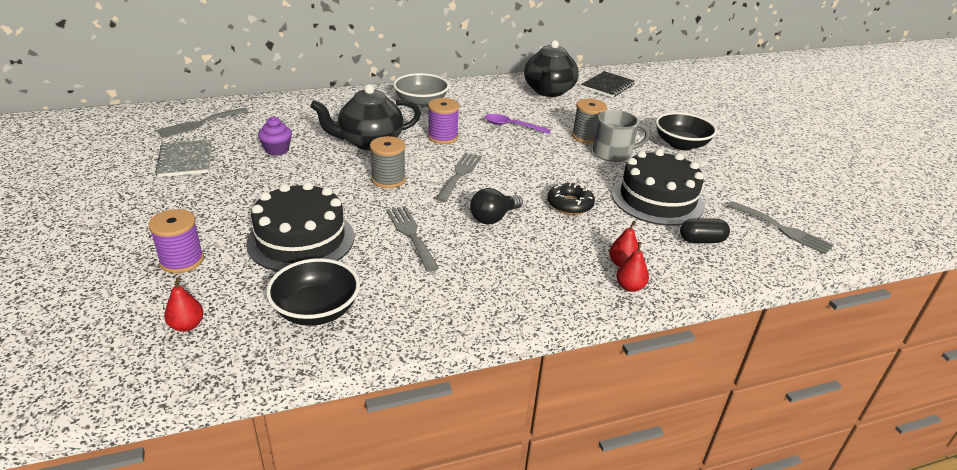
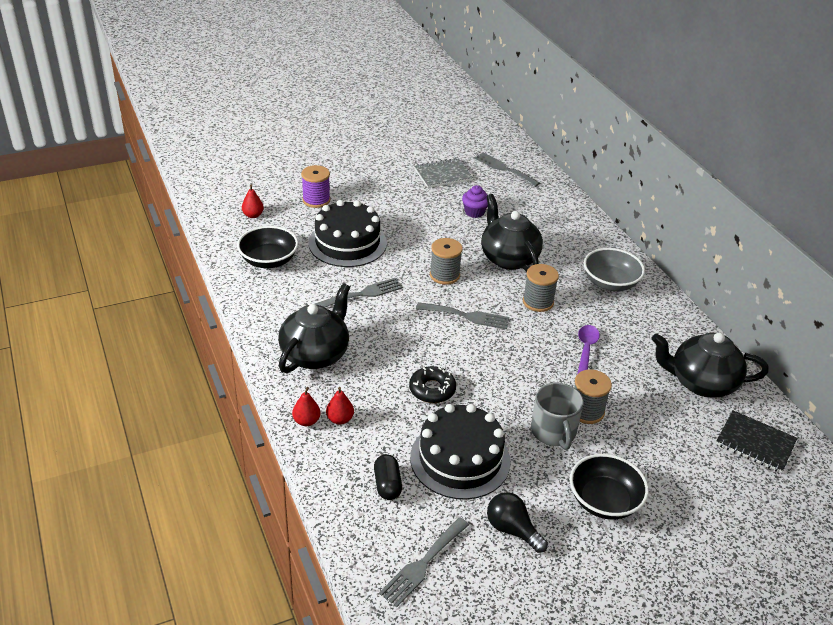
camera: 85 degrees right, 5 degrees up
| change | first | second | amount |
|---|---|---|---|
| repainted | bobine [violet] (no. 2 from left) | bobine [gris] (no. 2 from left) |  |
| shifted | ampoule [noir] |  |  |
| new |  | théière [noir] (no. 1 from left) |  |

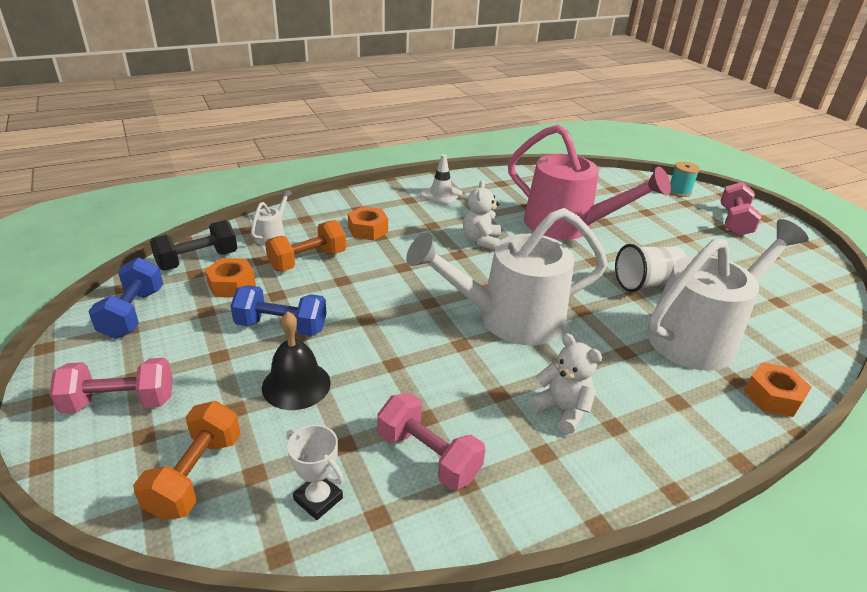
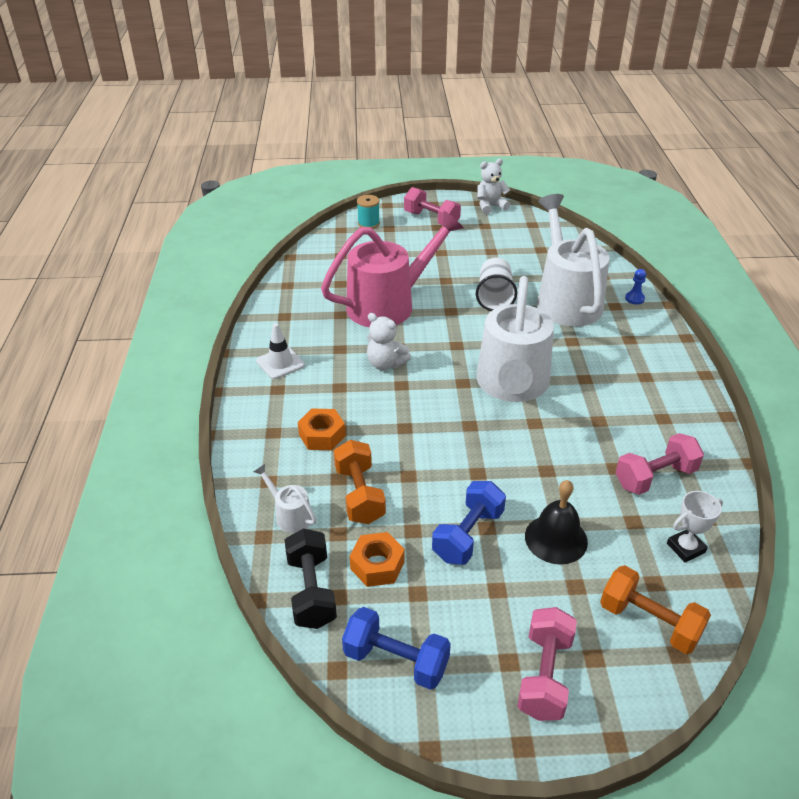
camera: 65 degrees left, 5 degrees up
| change | first | second | amount |
|---|---|---|---|
| shifted | ours en peluche [blanc] (no. 2 from left) |  |  |
| swapped | écrou [orange] (no. 3 from left) | pion [bleu] |  |

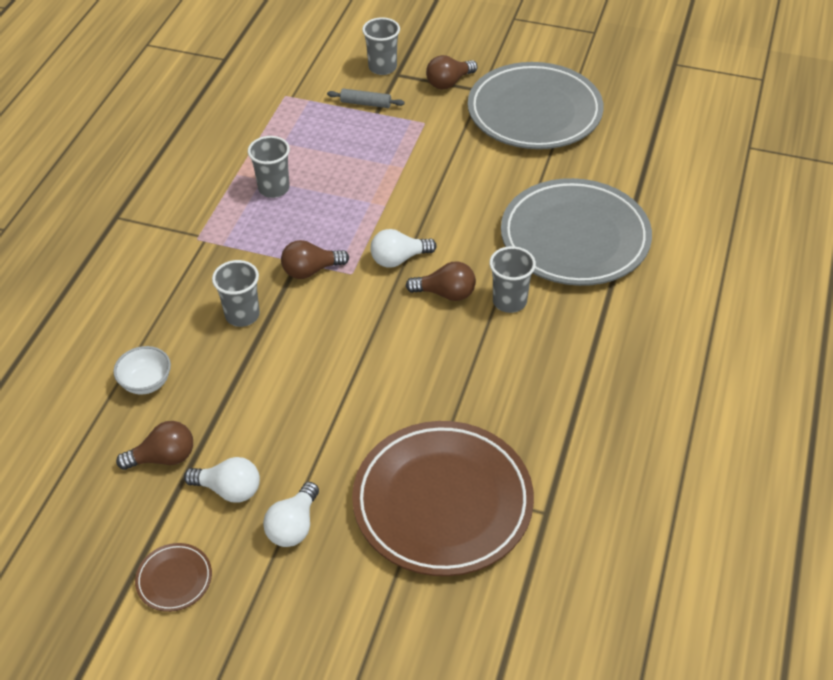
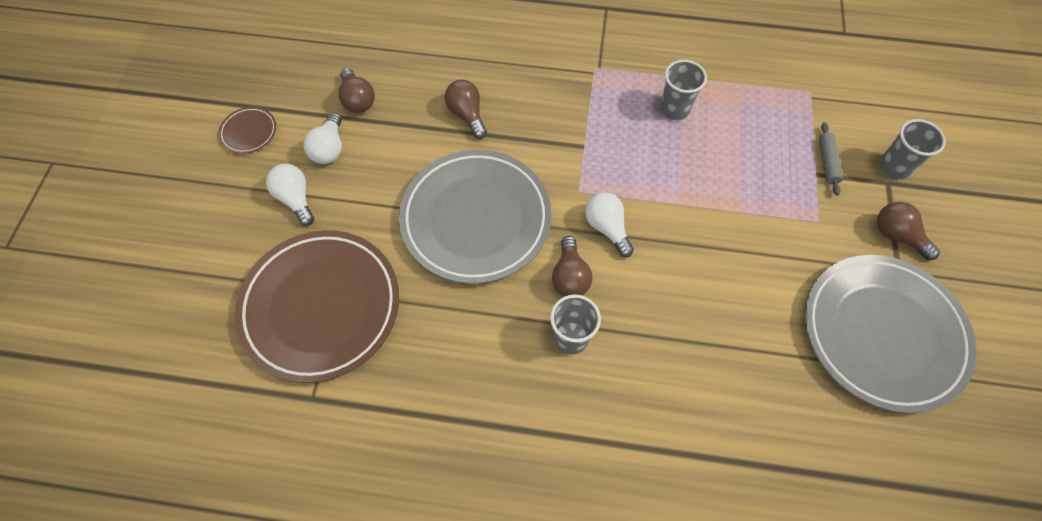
camera: 80 degrees right, 15 degrees up
| change | first | second | amount |
|---|---|---|---|
| shifted | assiette [gris] (no. 2 from left in the first image) | assiette [gris] (no. 1 from left) |  |
| shifted | ampoule [marron] (no. 2 from left) |  |  |
| gone | gobelet [gris] (no. 1 from left) |  |  |
| gone | bol [blanc] |  |  |
| rotated | ampoule [blanc] (no. 2 from left in the first image) | ampoule [blanc] (no. 1 from left) | 45 degrees clockwise |

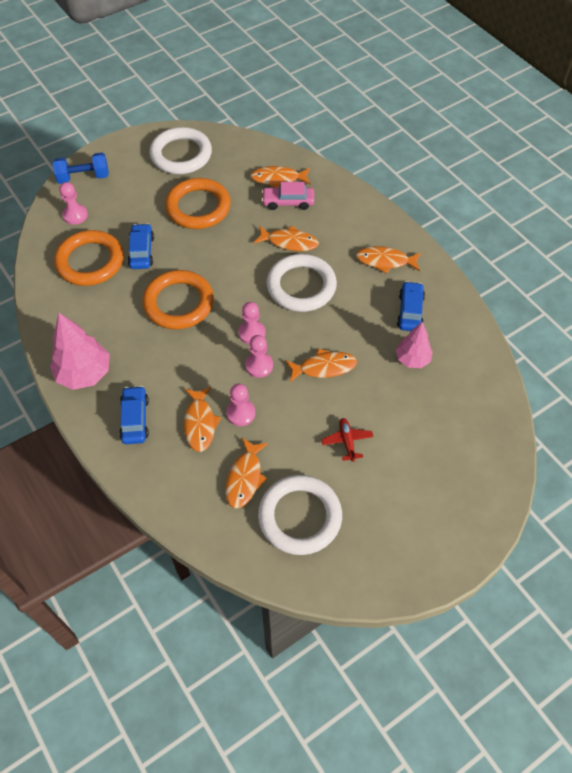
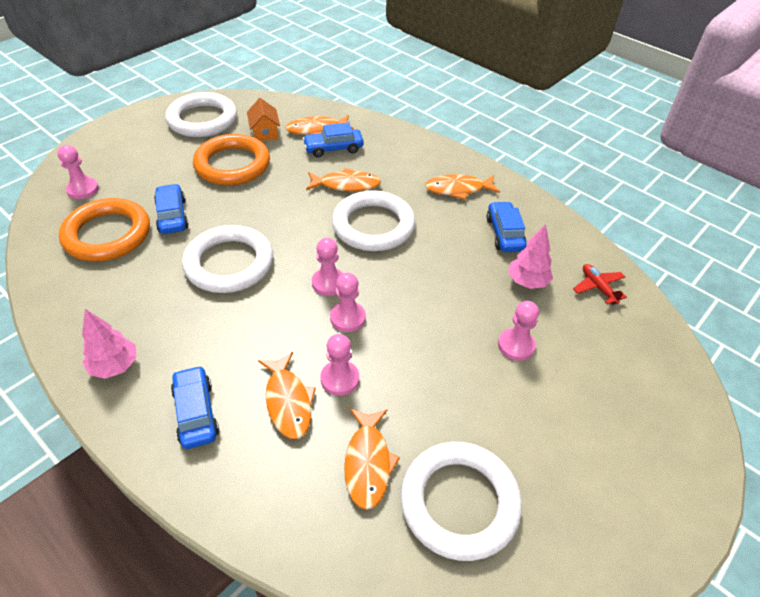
camera: 15 degrees left, 10 degrees down
| change | first | second | amount |
|---|---|---|---|
| gone | haltère [bleu] |  |  |
| repainted | voiture [rose] | voiture [bleu] (no. 3 from left) |  |
| repainted | anneau [orange] (no. 2 from left) | anneau [blanc] (no. 2 from left) |  |
| scaled | arbre [rose] (no. 1 from left) |  | x0.63 |
| gone | poisson [orange] (no. 5 from left) |  |  |
| shifted | avion [rouge] |  |  |
| new |  | maison [orange] |  |
| new |  | pion [rose] (no. 5 from left) |  |

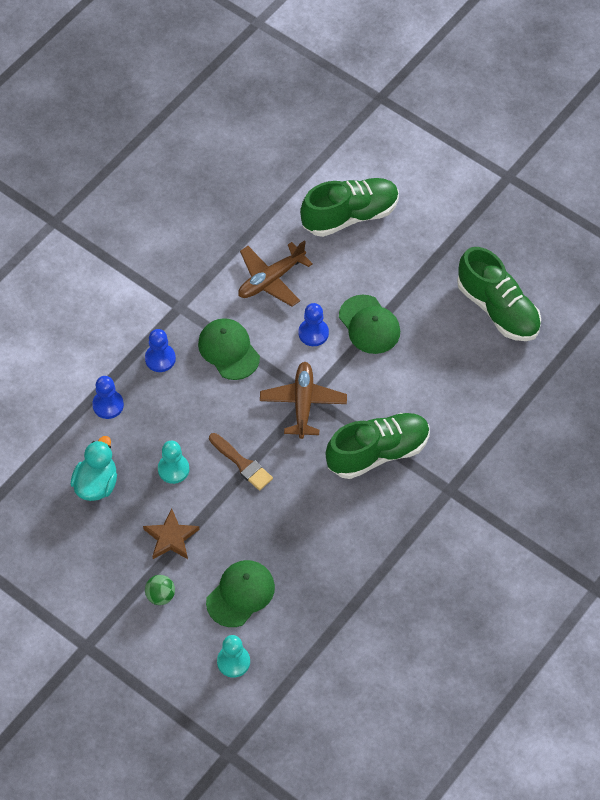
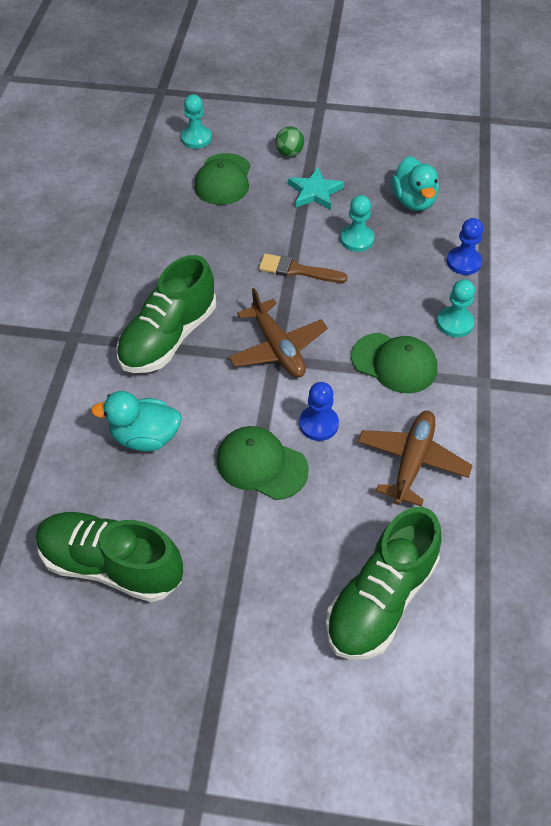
camera: 150 degrees right, 5 degrees down
| change | first | second | amount |
|---|---|---|---|
| repainted | pion [bleu] (no. 2 from left) | pion [turquoise] (no. 3 from left) |  |
| repainted | étoile [marron] | étoile [turquoise] |  |
| new |  | canard [turquoise] (no. 1 from left) |  |

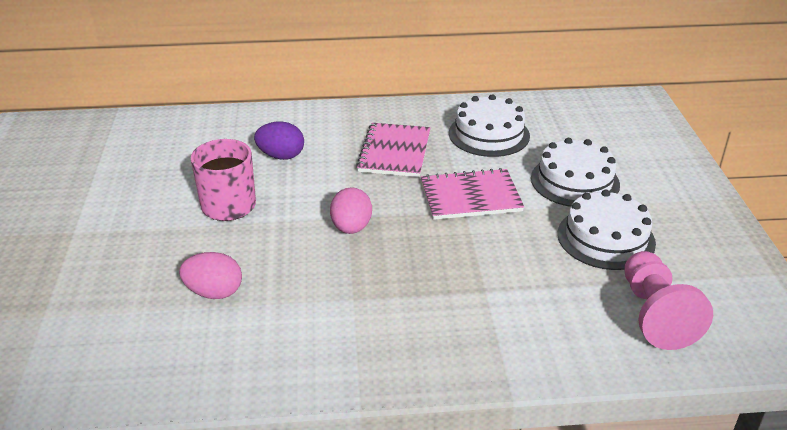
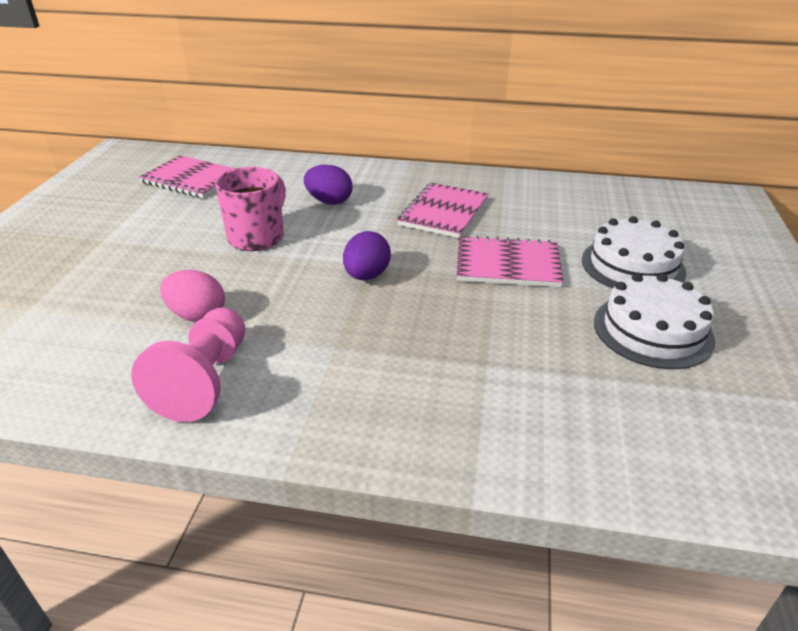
camera: 15 degrees right, 0 degrees up
| change | first | second | amount |
|---|---|---|---|
| gone | gâteau [blanc] (no. 1 from left) |  |  |
| repainted | œuf [rose] (no. 2 from left) | œuf [violet] (no. 2 from left) |  |
| shifted | pion [rose] |  |  |
| new |  | carnet [rose] (no. 1 from left) |  |

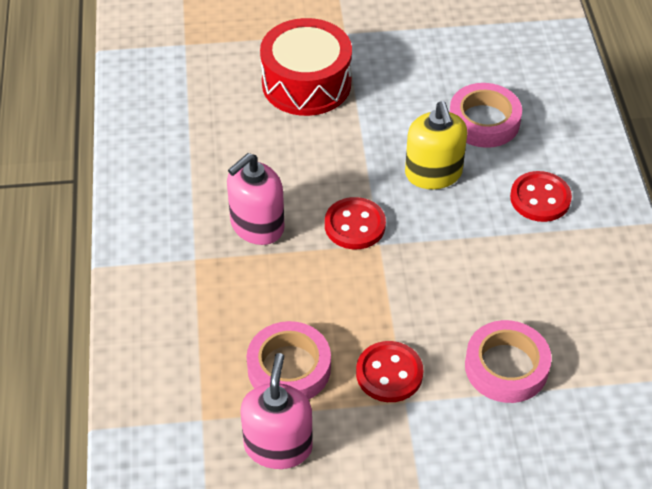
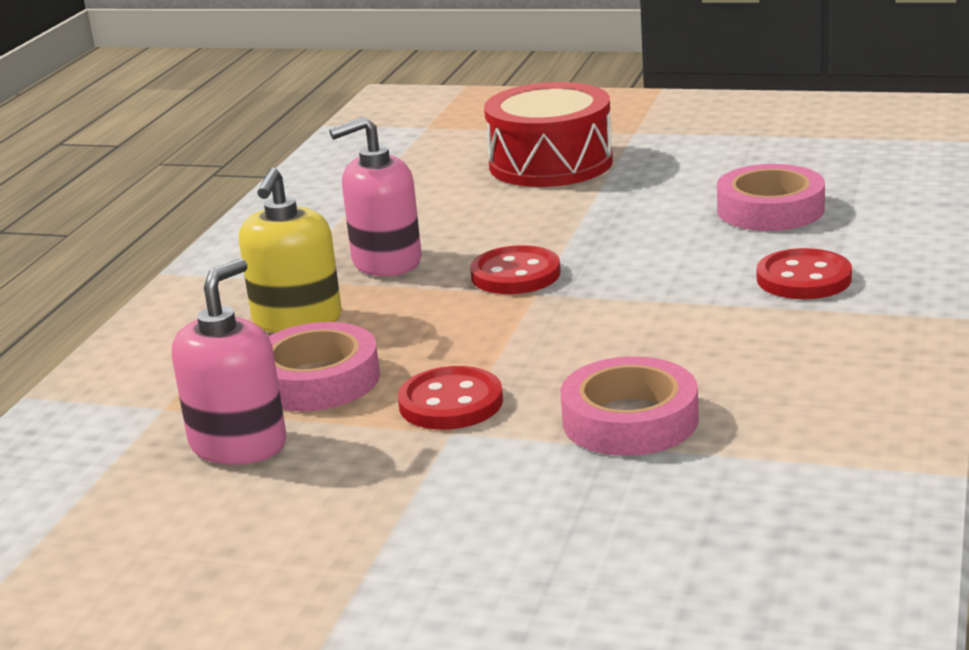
camera: 25 degrees right, 25 degrees down
| change | first | second | amount |
|---|---|---|---|
| shifted | distributeur de savon [jaune] |  |  |

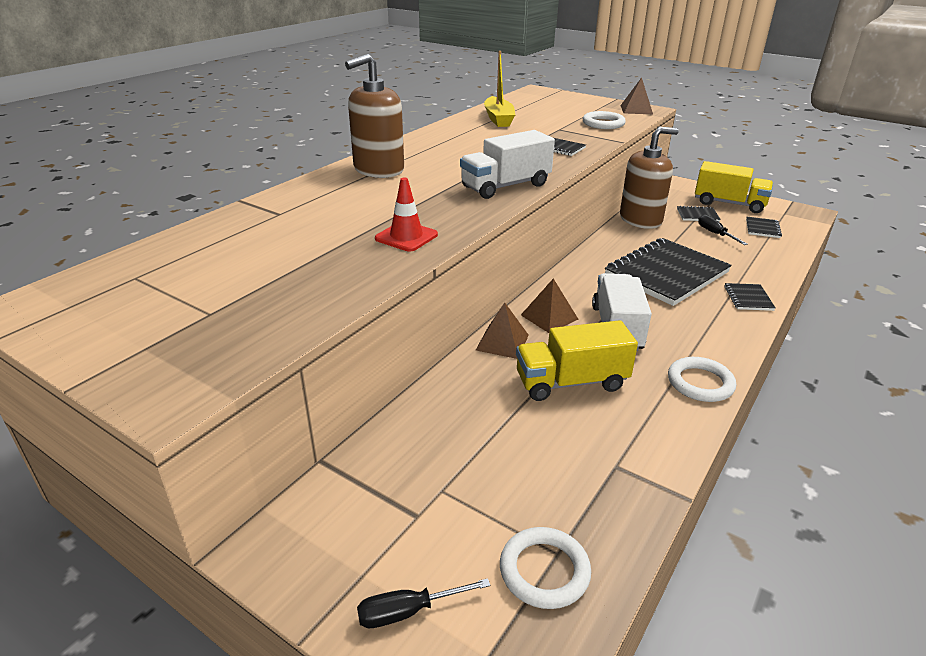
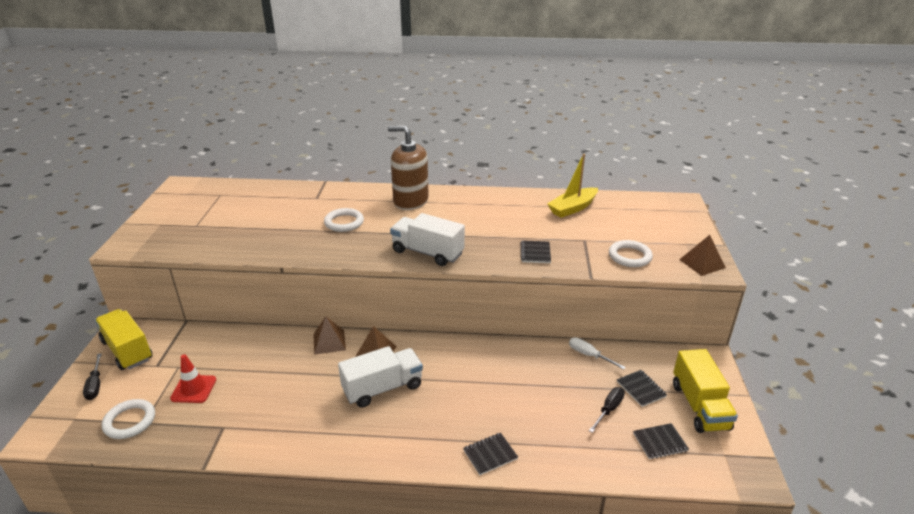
camera: 60 degrees right, 0 degrees up
| change | first | second | amount |
|---|---|---|---|
| swapped | distributeur de savon [marron] (no. 2 from left) | tournevis [blanc] |  |
| shifted | cône de chantier [rouge] |  |  |
| gone | carnet [noir] (no. 2 from left) |  |  |
| shifted | camion [jaune] (no. 1 from left) |  |  |
| shifted | anneau [blanc] (no. 3 from left in the first image) | anneau [blanc] (no. 2 from left) |  |
| rotated | tournevis [noir] (no. 1 from left) |  | 150 degrees counterclockwise |

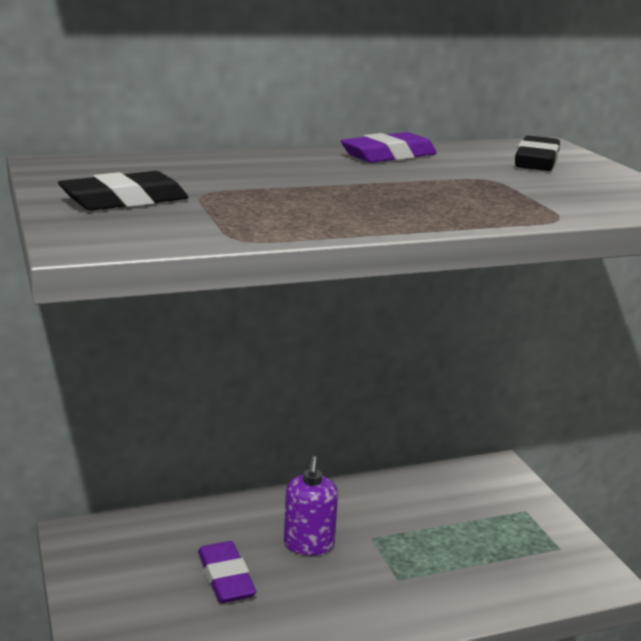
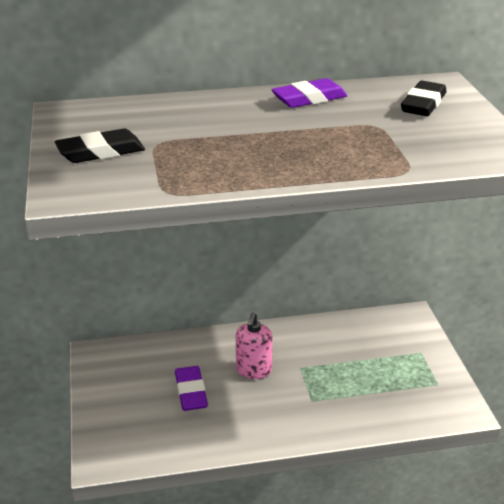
camera: 10 degrees right, 10 degrees up
| change | first | second | amount |
|---|---|---|---|
| repainted | distributeur de savon [violet] | distributeur de savon [rose] |  |

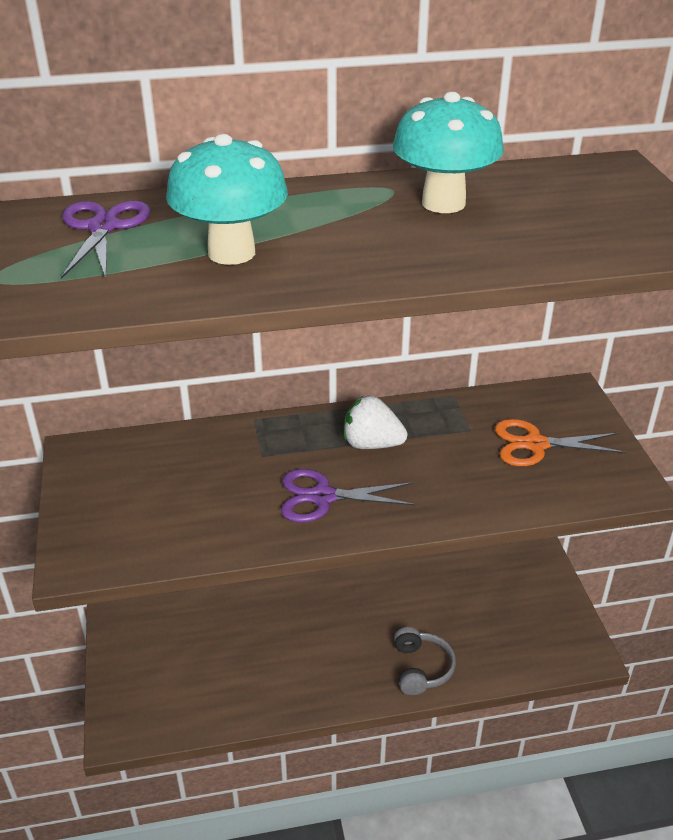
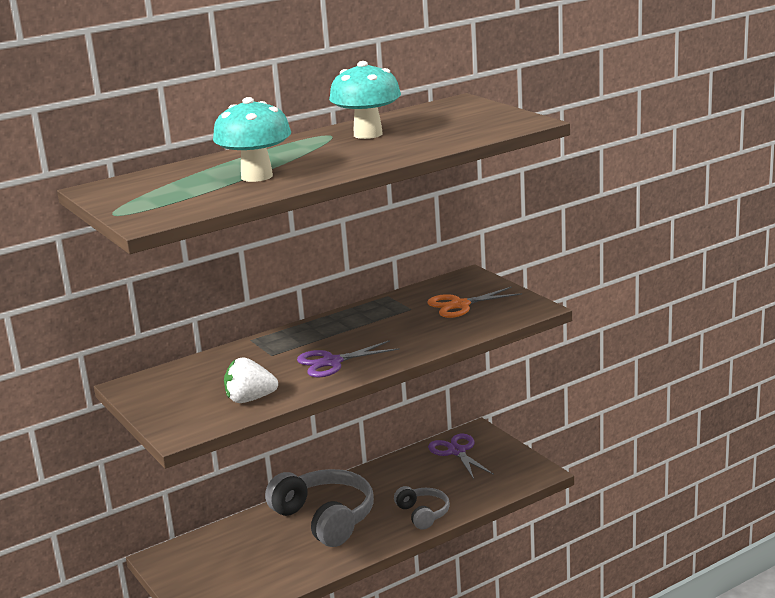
camera: 20 degrees left, 15 degrees down
| change | first | second | amount |
|---|---|---|---|
| shifted | ciseaux [violet] (no. 1 from left in the first image) | ciseaux [violet] (no. 2 from left) |  |
| shifted | fraise [blanc] |  |  |
| new |  | casque audio [gris] (no. 1 from left) |  |

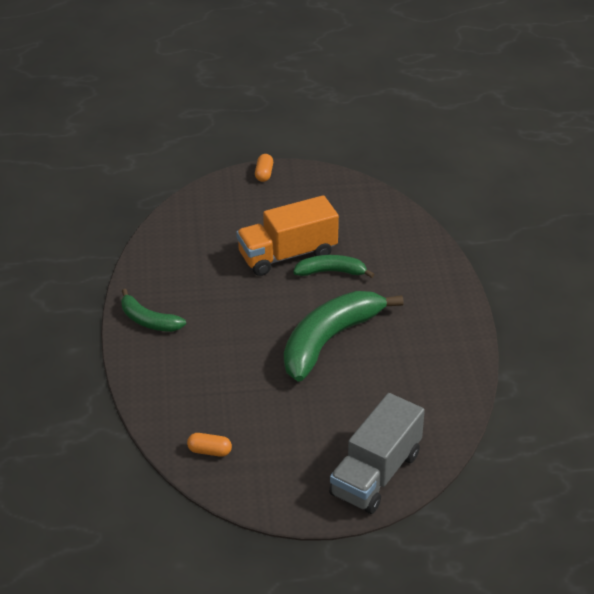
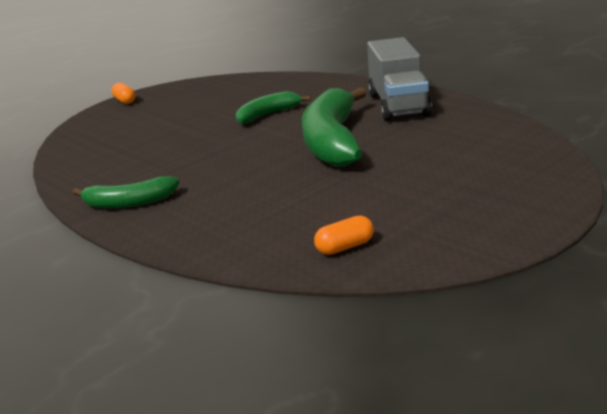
camera: 35 degrees left, 15 degrees down
| change | first | second | amount |
|---|---|---|---|
| gone | camion [orange] |  |  |
| shifted | camion [gris] |  |  |

